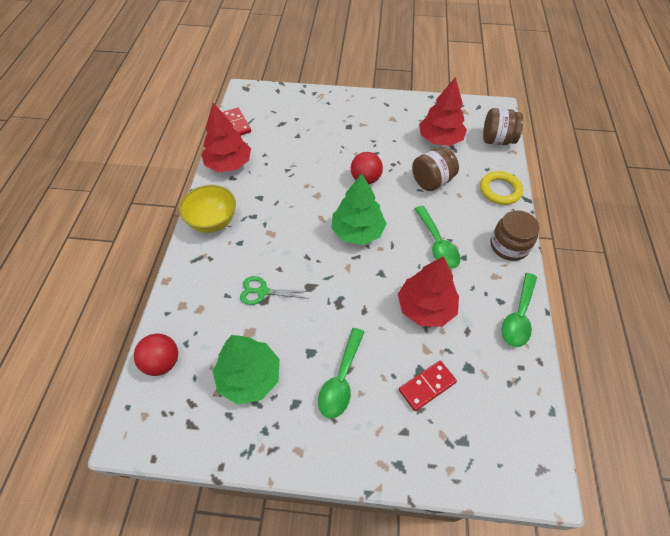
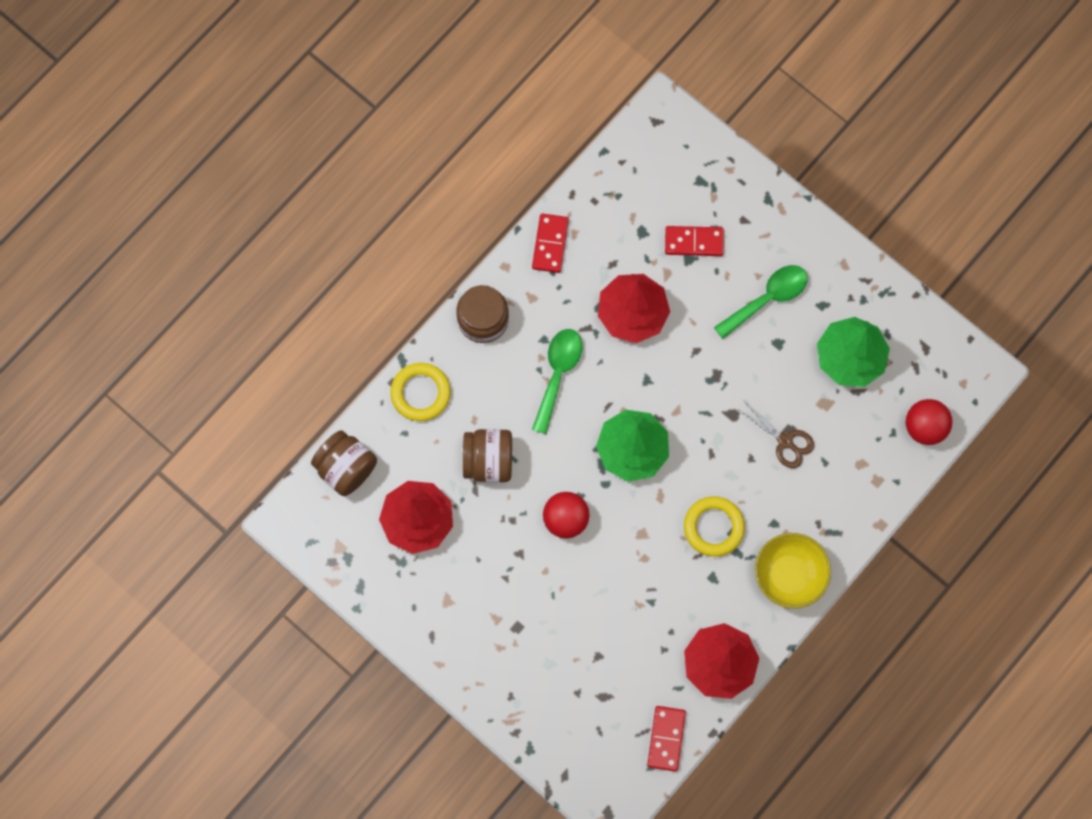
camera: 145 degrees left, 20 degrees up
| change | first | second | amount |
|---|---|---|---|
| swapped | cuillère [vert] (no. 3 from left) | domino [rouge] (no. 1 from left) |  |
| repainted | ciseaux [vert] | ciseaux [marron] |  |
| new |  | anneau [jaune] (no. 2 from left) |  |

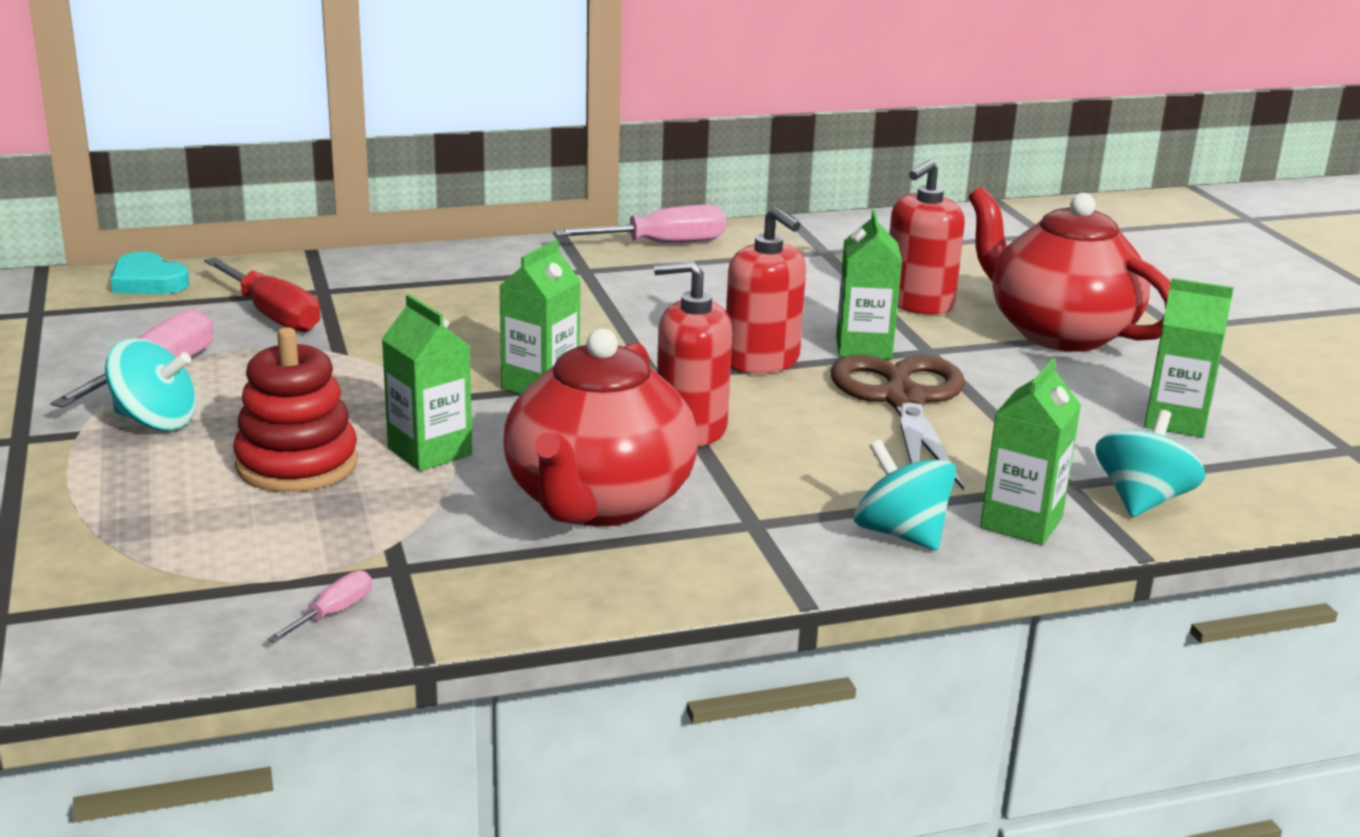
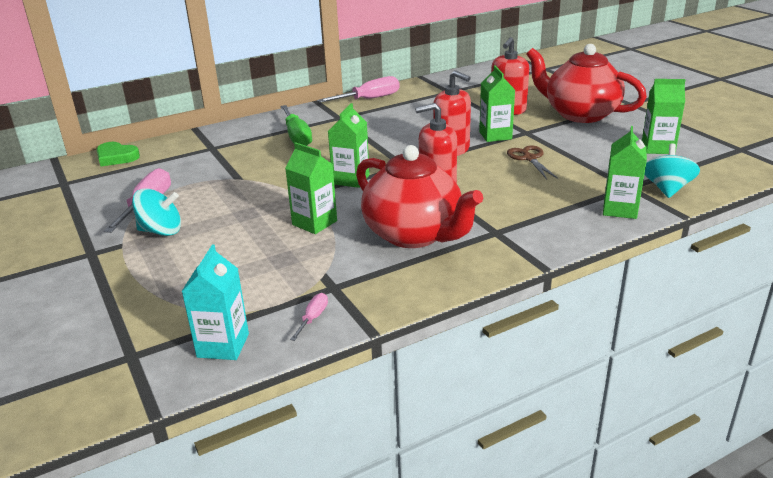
camera: 10 degrees left, 5 degrees up
| change | first | second | amount |
|---|---|---|---|
| repainted | cœur [turquoise] | cœur [vert] |  |
| gone | tournevis [rouge] |  |  |
| gone | jouet à empiler [rouge] |  |  |
| rotated | théière [rouge] (no. 1 from left) |  | 45 degrees counterclockwise |
| scaled | ciseaux [marron] |  | x0.54 |
| gone | toupie [turquoise] (no. 2 from left) |  |  |
| new |  | tournevis [vert] |  |
| new |  | brique de lait [turquoise] |  |

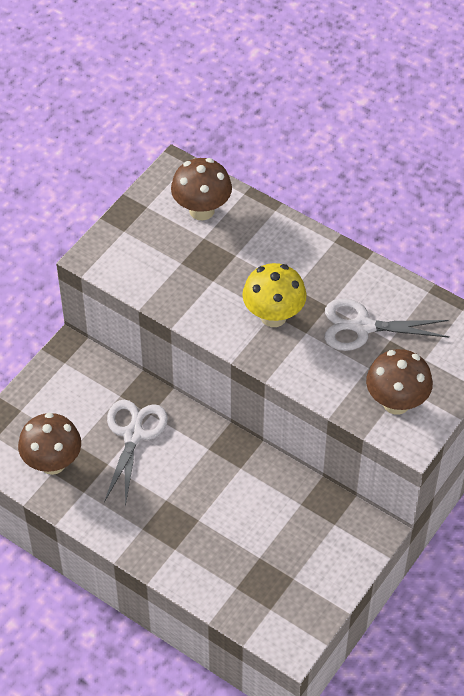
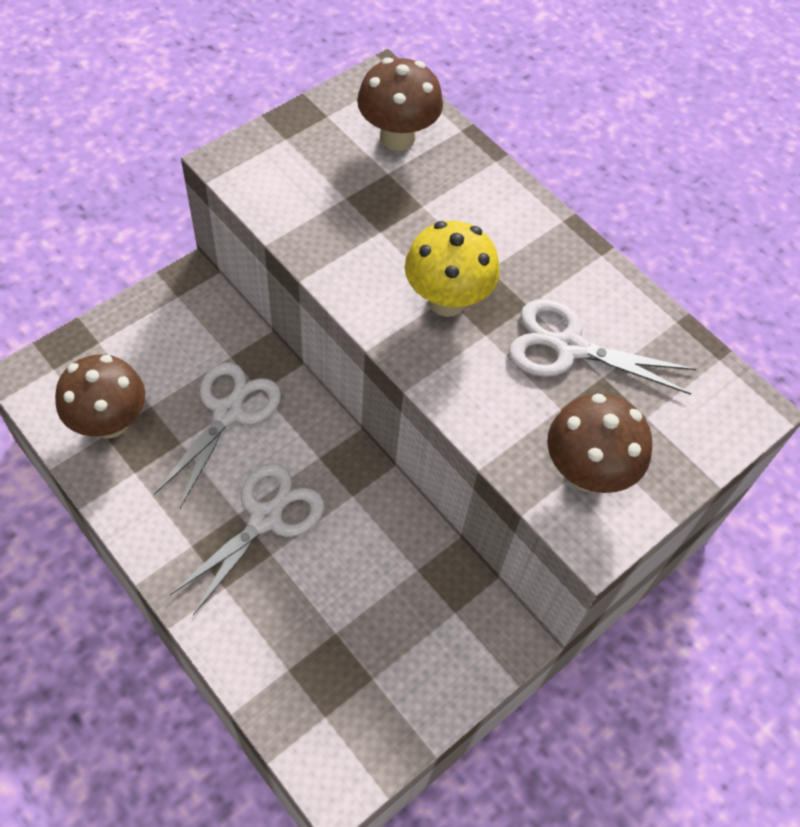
camera: 10 degrees right, 5 degrees up
| change | first | second | amount |
|---|---|---|---|
| new |  | ciseaux [blanc] (no. 2 from left) |  |

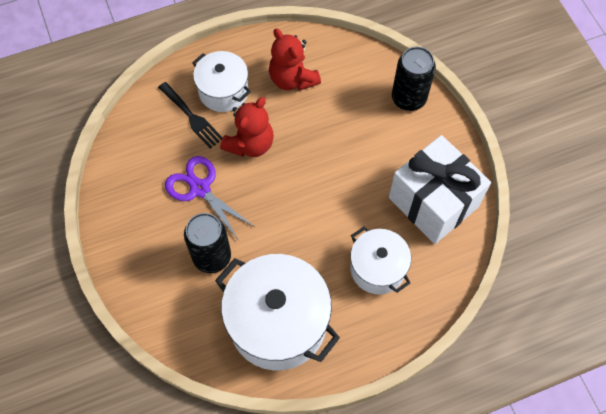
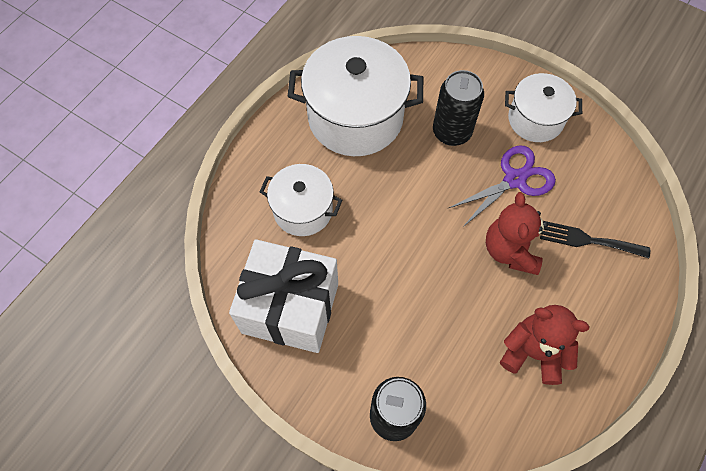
camera: 145 degrees right, 0 degrees up
| change | first | second | amount |
|---|---|---|---|
| shifted | marmite [blanc] (no. 1 from left in the first image) | marmite [blanc] (no. 3 from left) |  |
| rotated | ciseaux [violet] |  | 45 degrees counterclockwise |

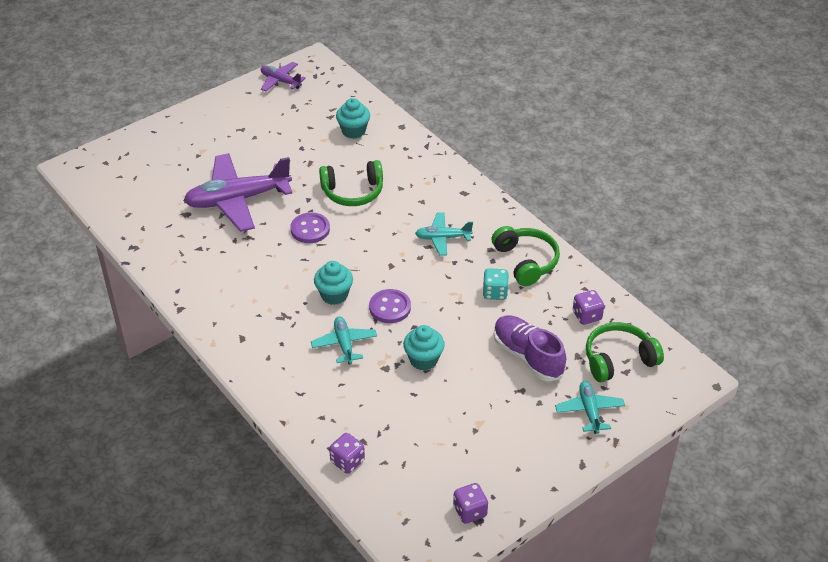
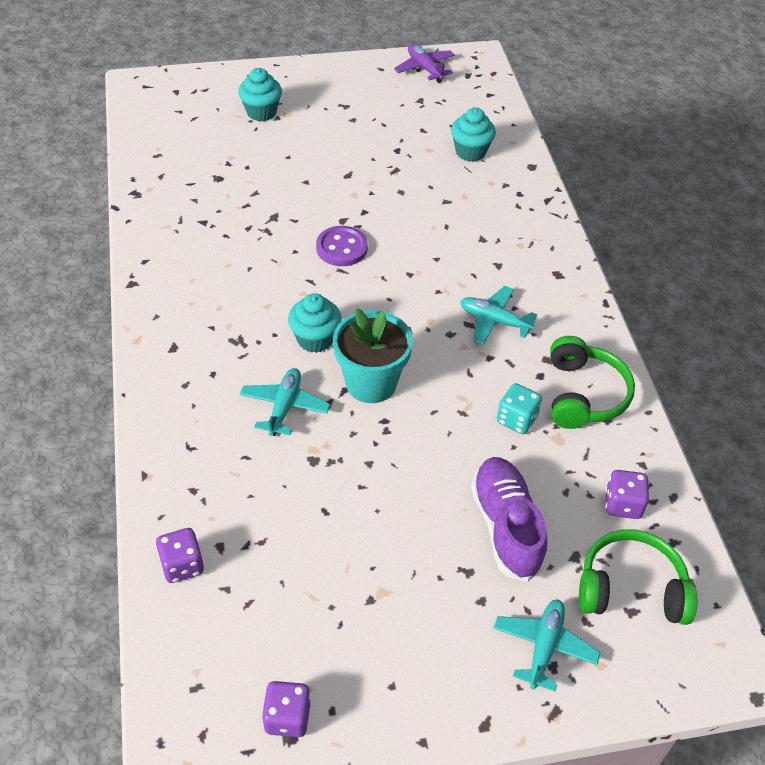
camera: 25 degrees right, 5 degrees up
| change | first | second | amount |
|---|---|---|---|
| gone | avion [violet] (no. 1 from left) |  |  |
| gone | casque audio [vert] (no. 1 from left) |  |  |
| swapped | bouton [violet] (no. 2 from left) | pot de fleurs [turquoise] |  |
| shifted | muffin [turquoise] (no. 3 from left in the first image) | muffin [turquoise] (no. 1 from left) |  |

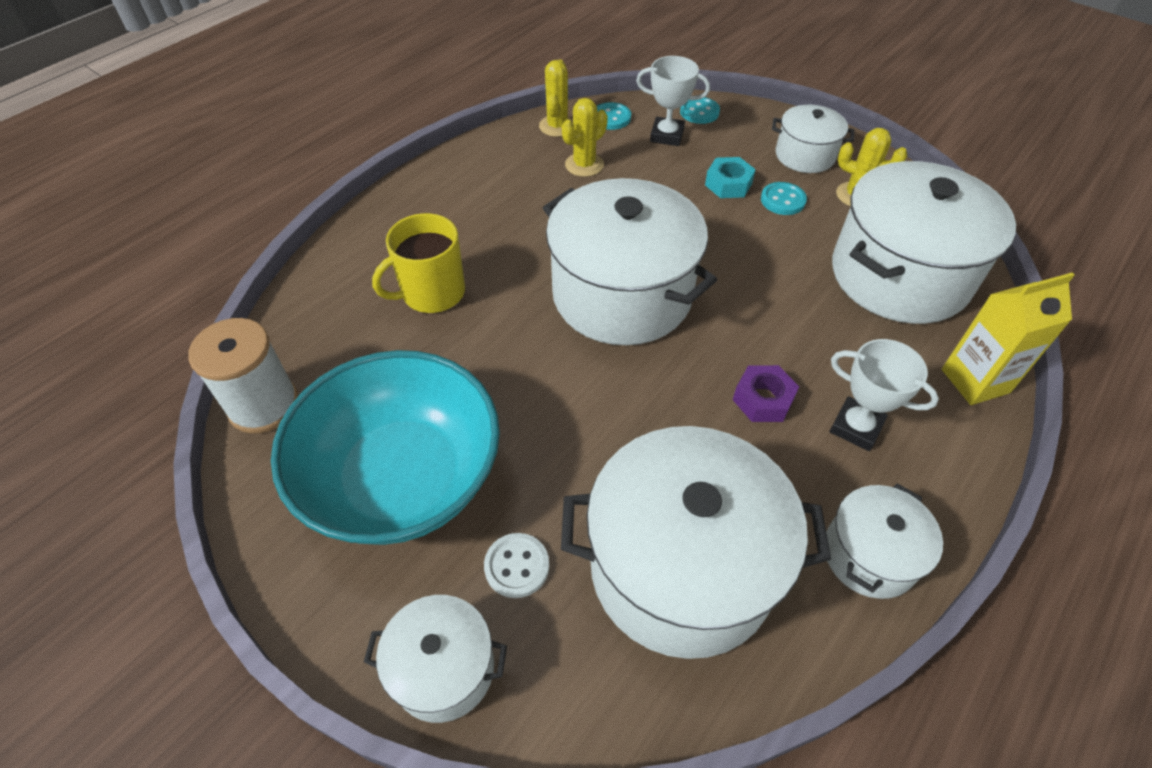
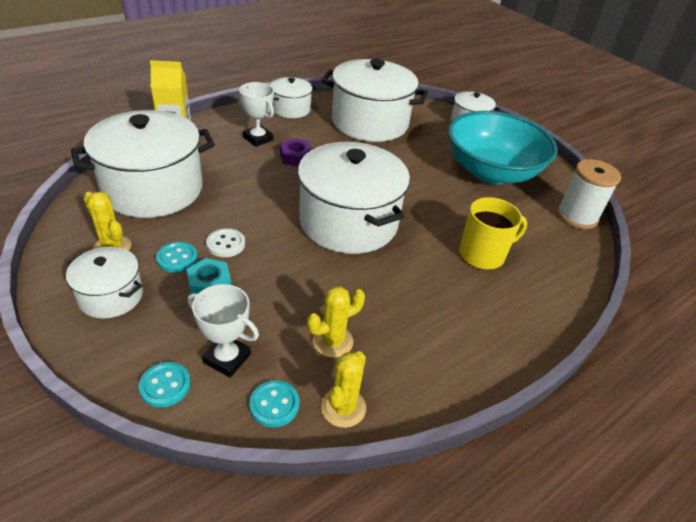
camera: 170 degrees left, 10 degrees down
| change | first | second | amount |
|---|---|---|---|
| shifted | bouton [blanc] |  |  |

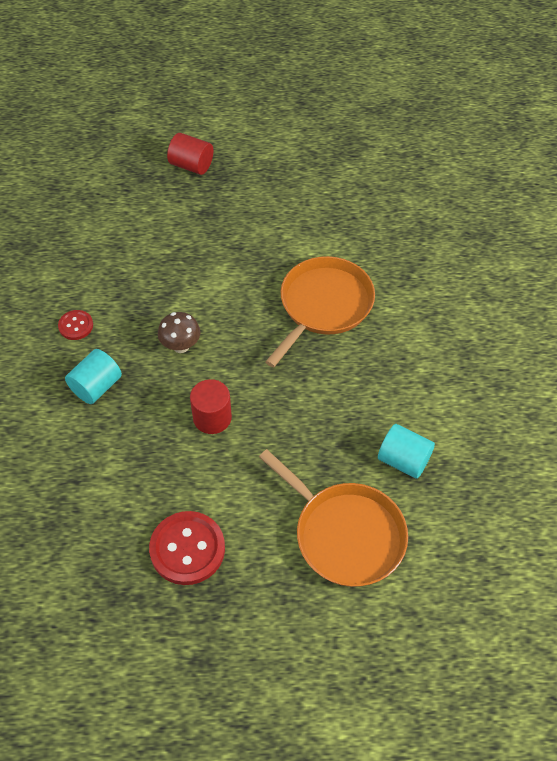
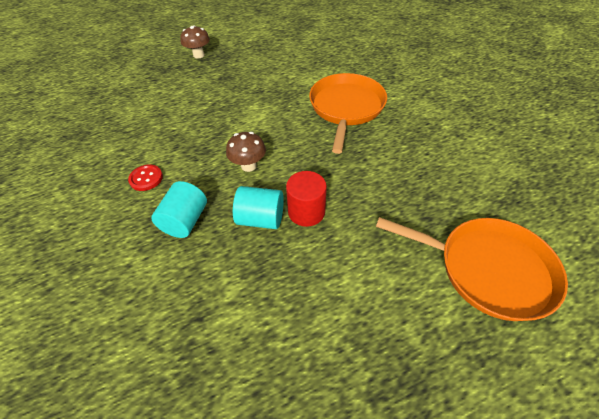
camera: 20 degrees left, 5 degrees down
| change | first | second | amount |
|---|---|---|---|
| swapped | cylindre [rouge] (no. 1 from left) | champignon [marron] (no. 1 from left) |  |
| shifted | cylindre [turquoise] (no. 2 from left) |  |  |
| gone | bouton [rouge] (no. 2 from left) |  |  |

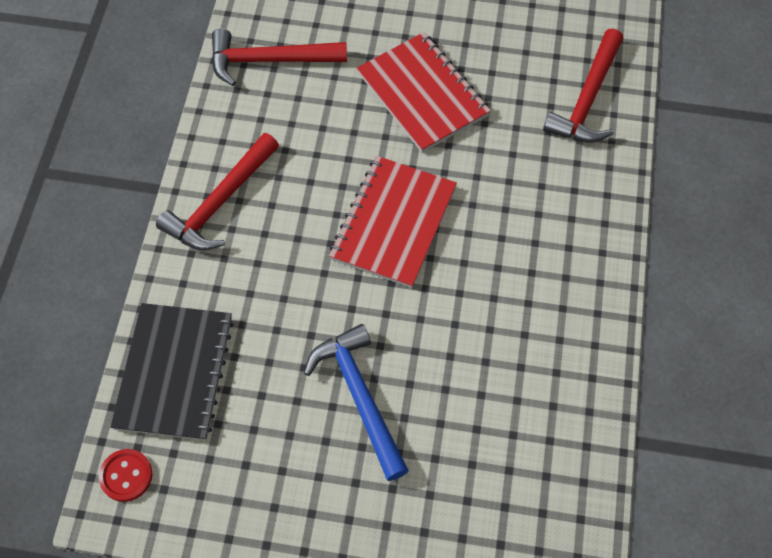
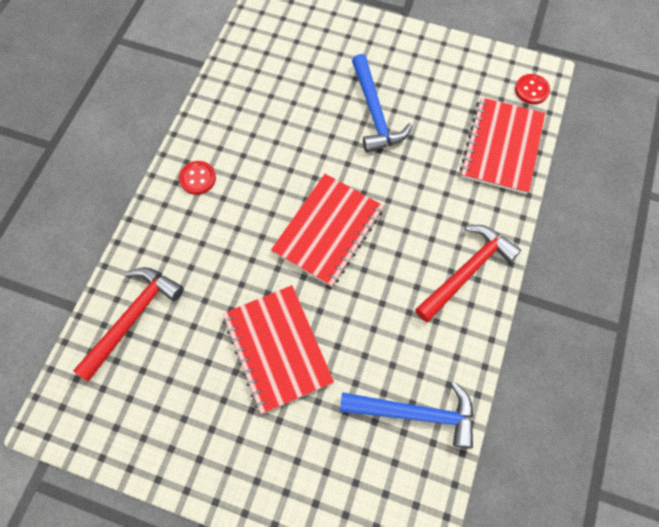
camera: 170 degrees left, 5 degrees up
| change | first | second | amount |
|---|---|---|---|
| repainted | marteau [rouge] (no. 2 from left) | marteau [bleu] (no. 2 from left) |  |
| repainted | carnet [noir] | carnet [rouge] (no. 3 from left) |  |
| new |  | bouton [rouge] (no. 1 from left) |  |

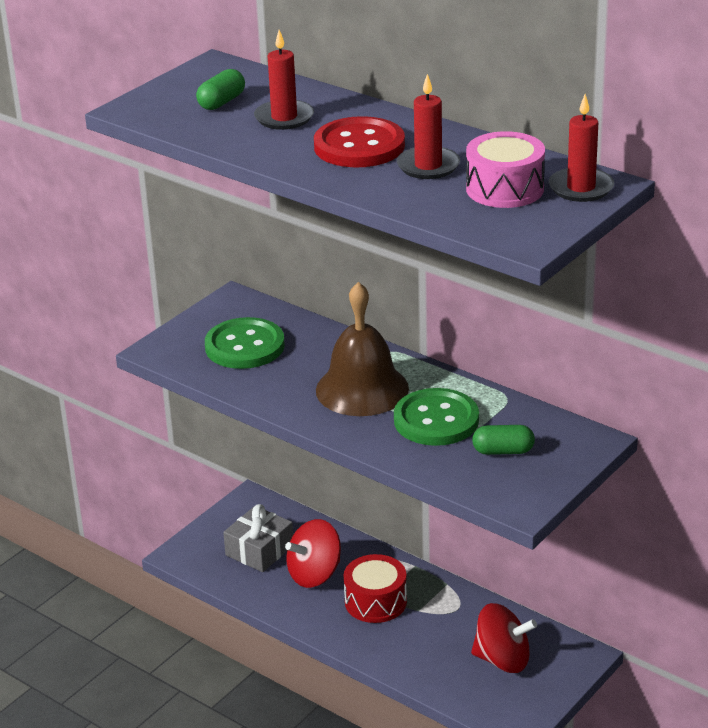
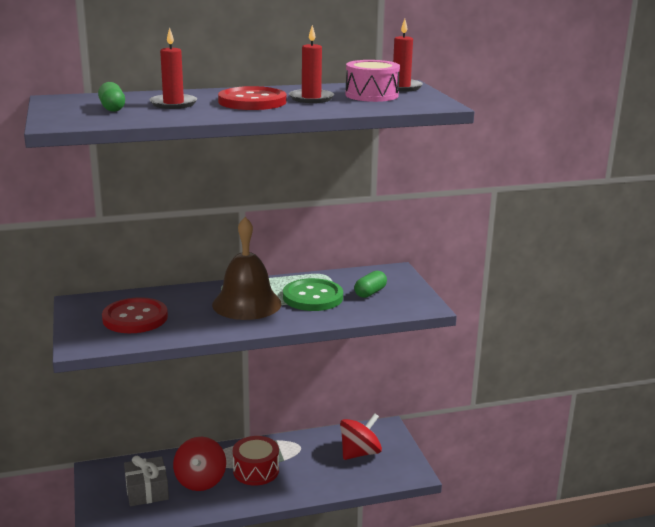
camera: 55 degrees left, 10 degrees down
| change | first | second | amount |
|---|---|---|---|
| repainted | bouton [vert] (no. 1 from left) | bouton [rouge] (no. 1 from left) |  |

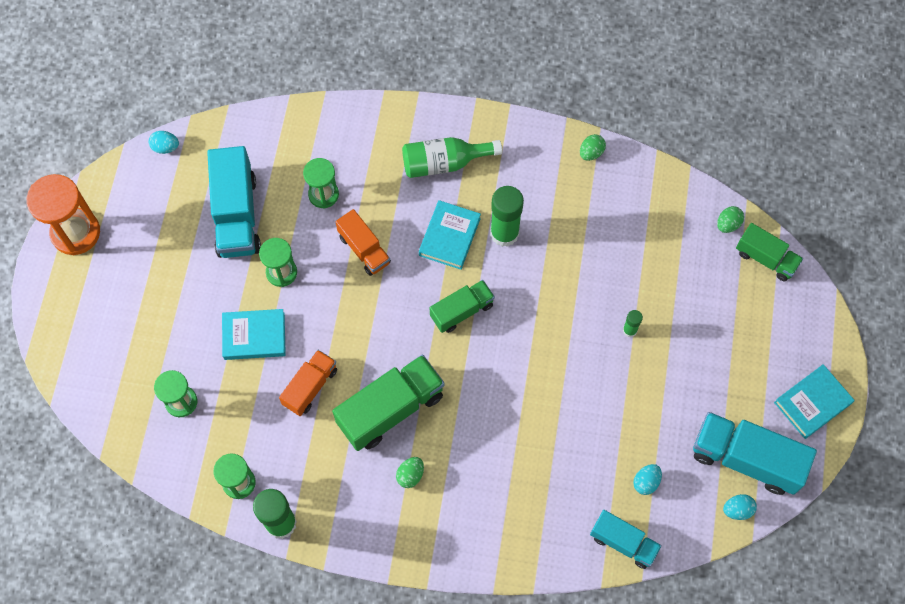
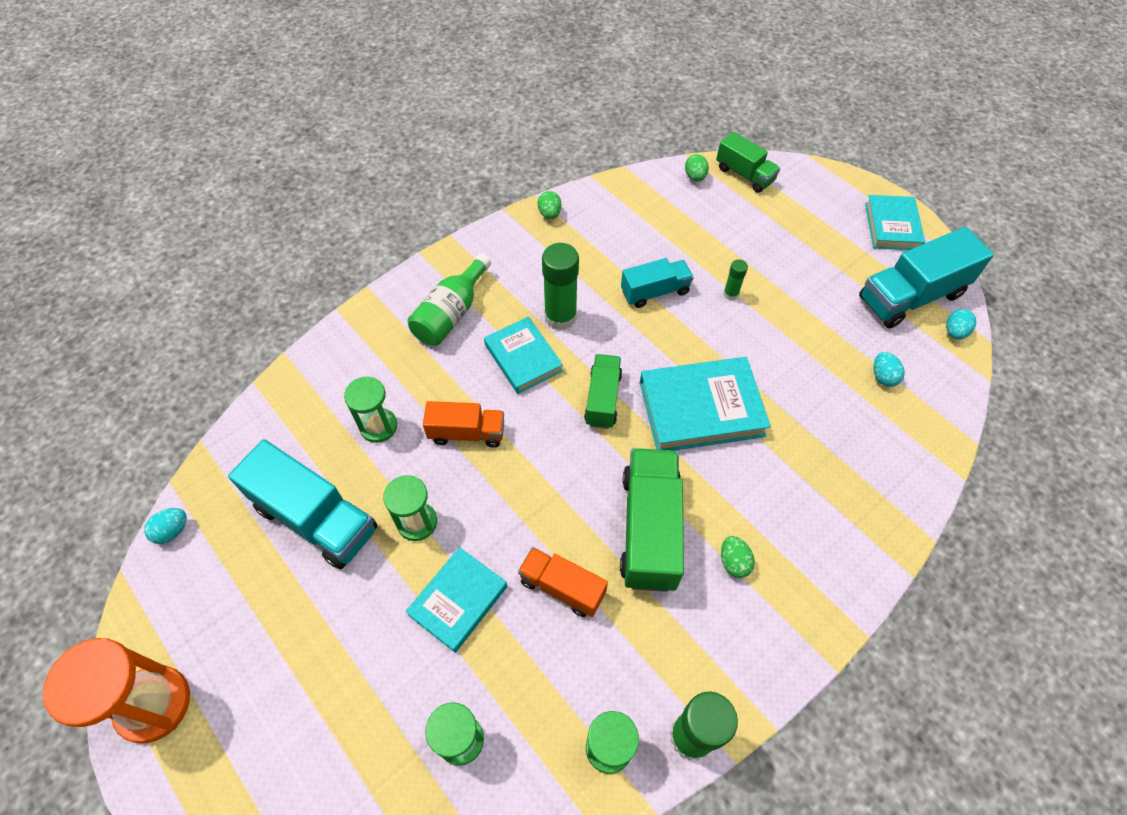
camera: 50 degrees left, 10 degrees down
| change | first | second | amount |
|---|---|---|---|
| rotated | camion [vert] (no. 3 from left) |  | 60 degrees clockwise |
| rotated | camion [orange] (no. 1 from left in the first image) | camion [orange] (no. 2 from left) | 45 degrees counterclockwise |
| shifted | camion [turquoise] (no. 2 from left) |  |  |
| new |  | livre [turquoise] (no. 3 from left) |  |

